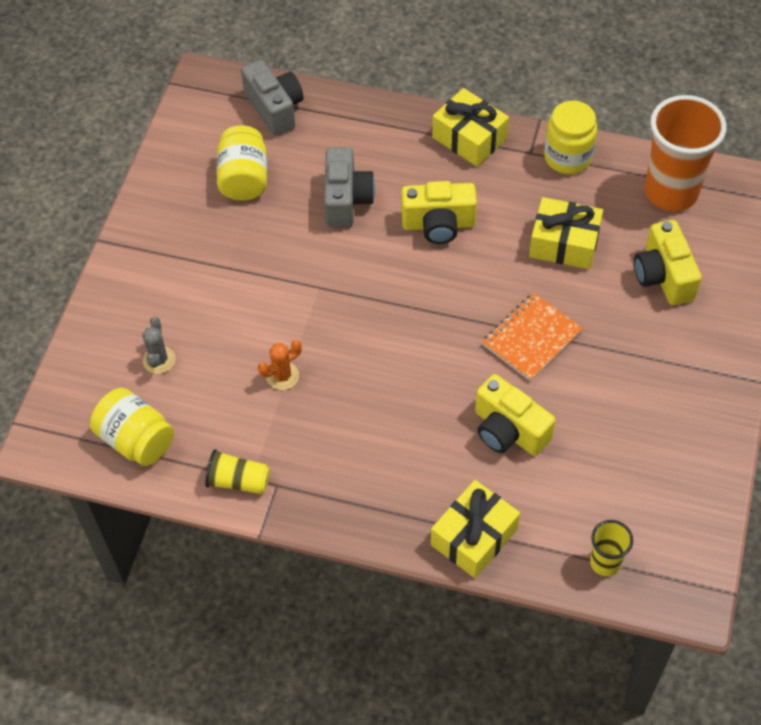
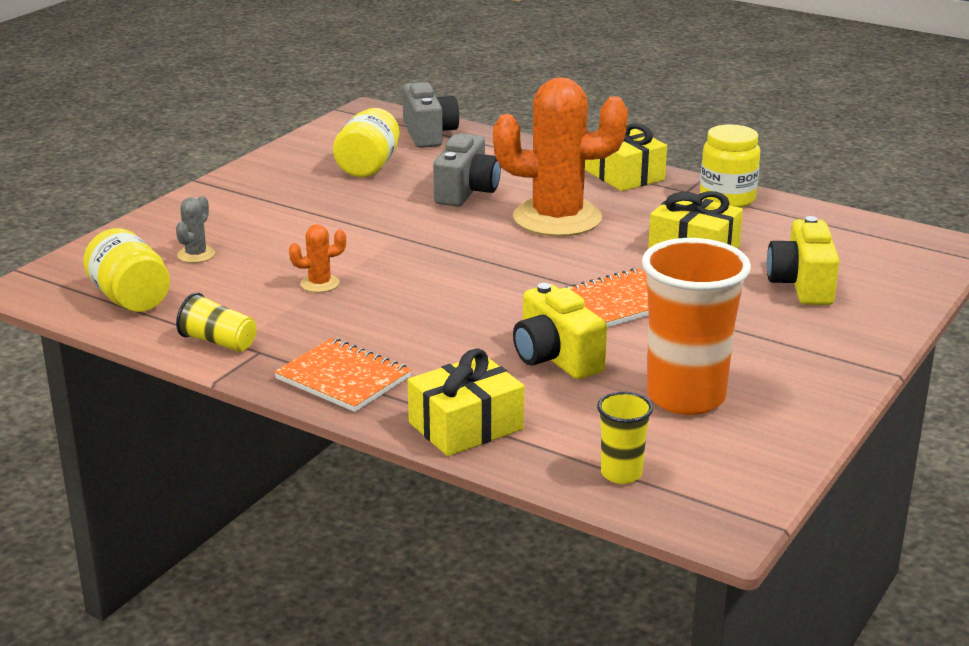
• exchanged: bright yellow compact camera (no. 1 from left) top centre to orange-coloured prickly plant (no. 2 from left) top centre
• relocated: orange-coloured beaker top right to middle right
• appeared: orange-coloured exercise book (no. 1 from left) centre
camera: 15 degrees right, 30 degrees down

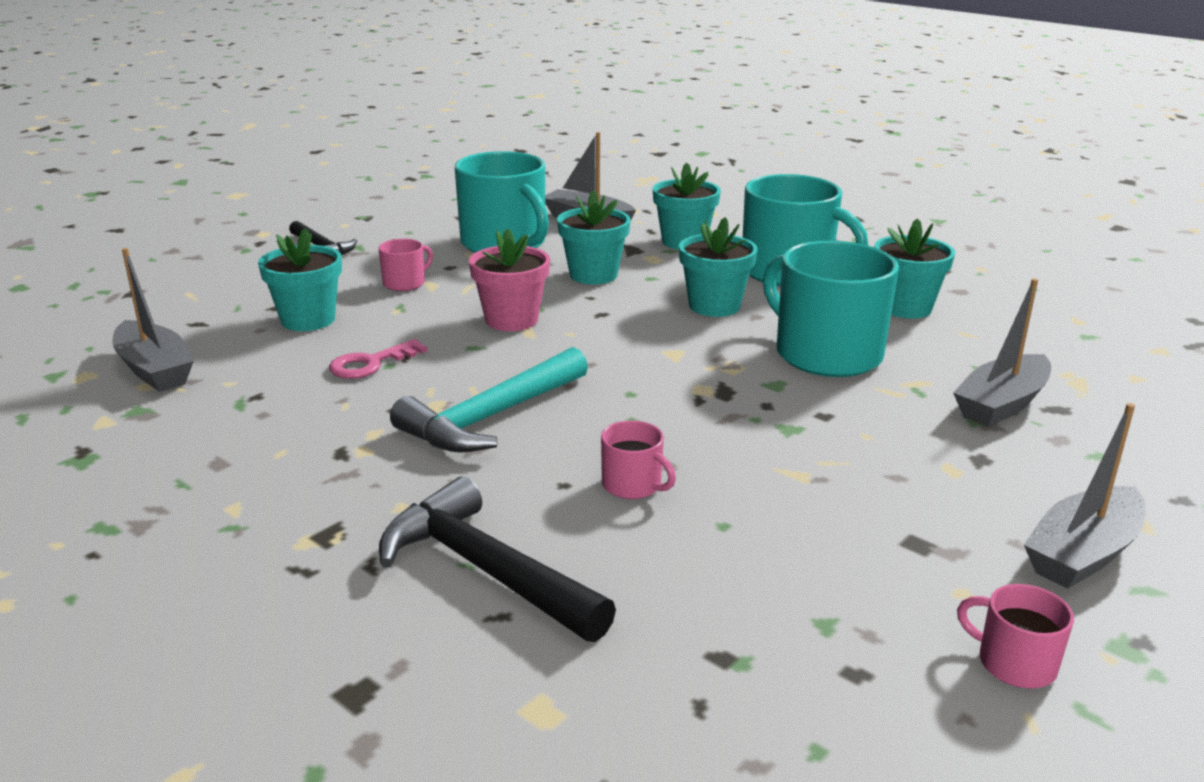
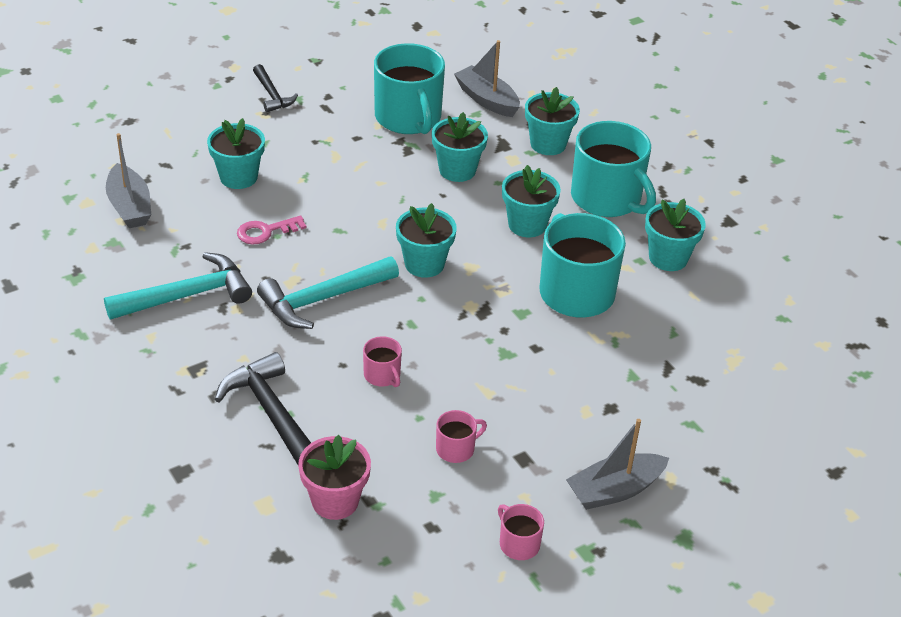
• relocated: rose-pink tea mug (no. 1 from left in the first image) centre to rose-pink tea mug (no. 2 from left) bottom centre
• relocated: rose-pink plant pot centre to bottom centre
• missing: grey sailboat (no. 3 from left) middle right
• appeared: teal carpenter's hammer (no. 1 from left) middle left
• appeared: teal plant pot (no. 2 from left) centre
camera: 15 degrees right, 15 degrees up

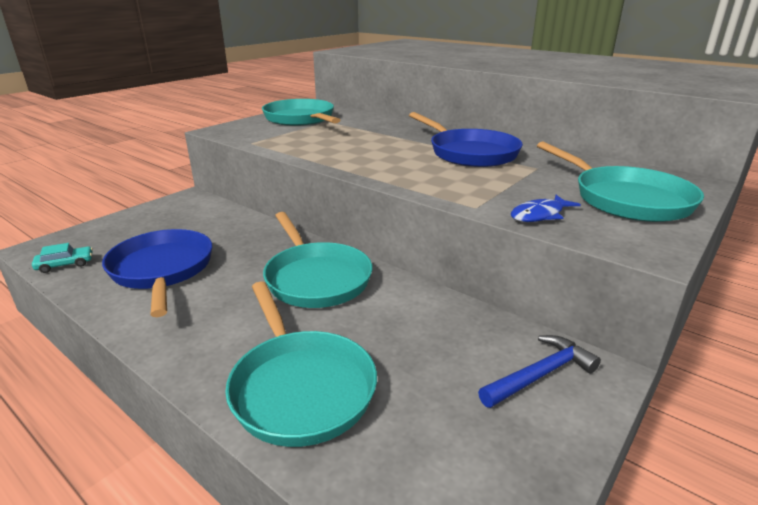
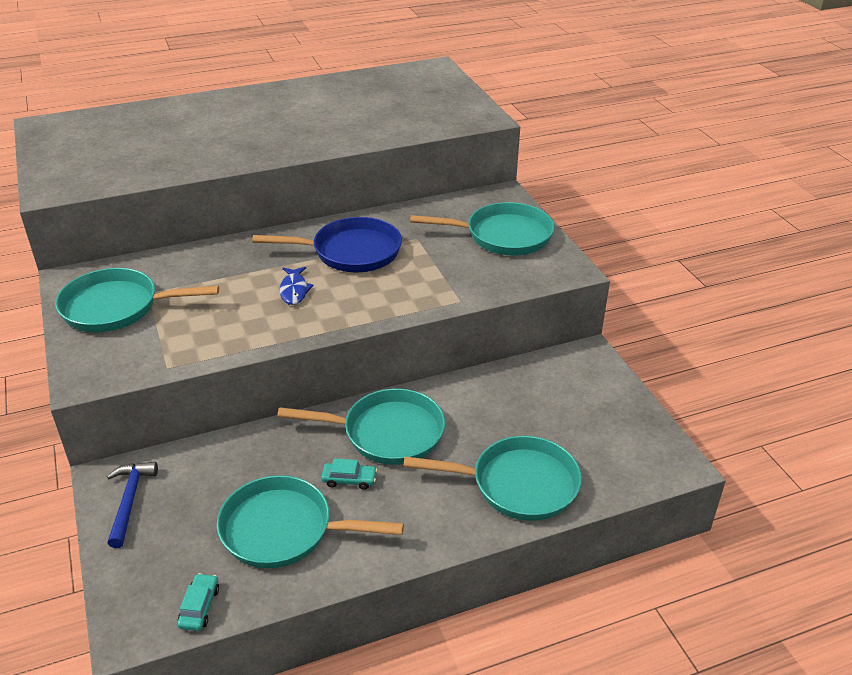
• colour: cobalt frying pan (no. 1 from left) middle left to teal frying pan (no. 2 from left) bottom centre
• relocated: cobalt carpenter's hammer bottom right to bottom left
• relocated: cobalt toy fish middle right to centre
• appeared: teal toy car (no. 2 from left) bottom centre
camera: 60 degrees left, 10 degrees up

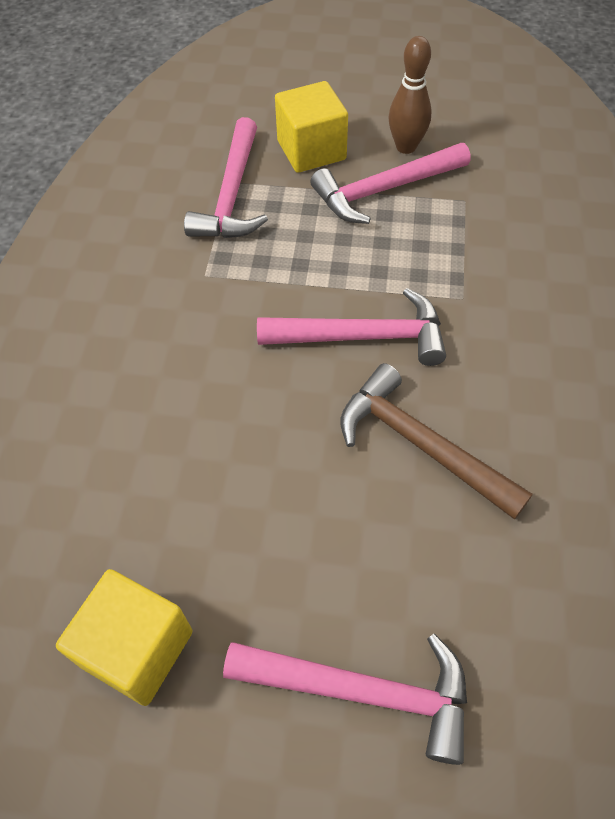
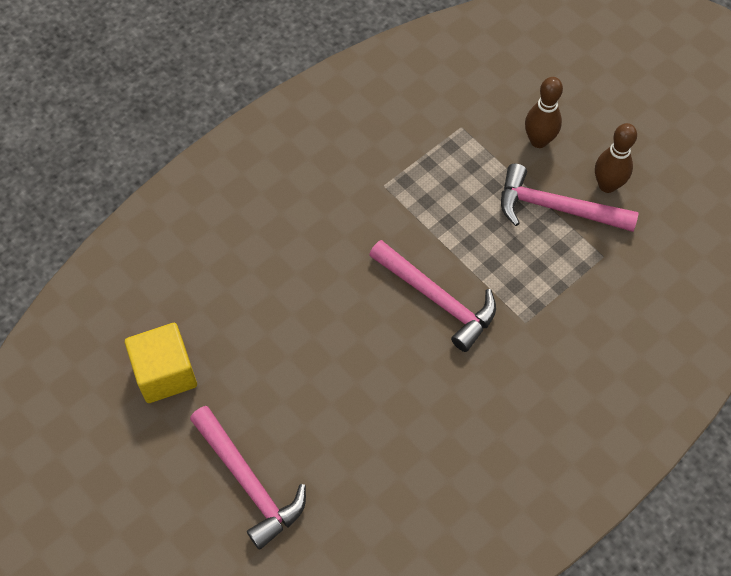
• missing: rose-pink carpenter's hammer (no. 1 from left) top centre
• exchanged: bright yellow block (no. 2 from left) top centre to brown skittle (no. 1 from left) top right
• missing: brown carpenter's hammer middle right
camera: 40 degrees right, 5 degrees up

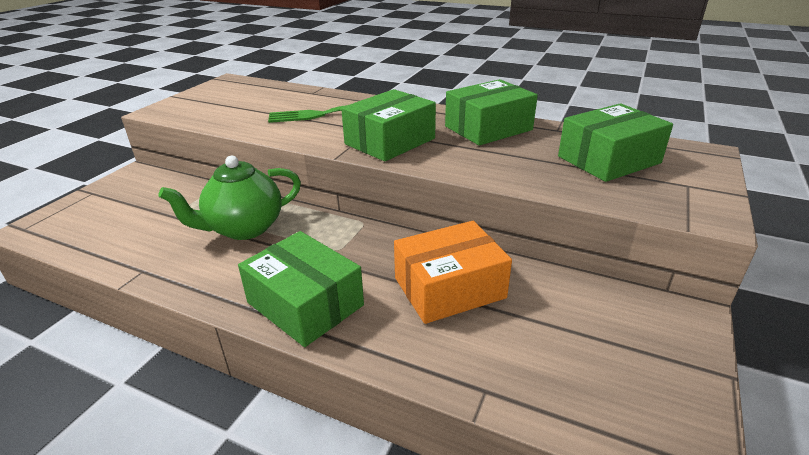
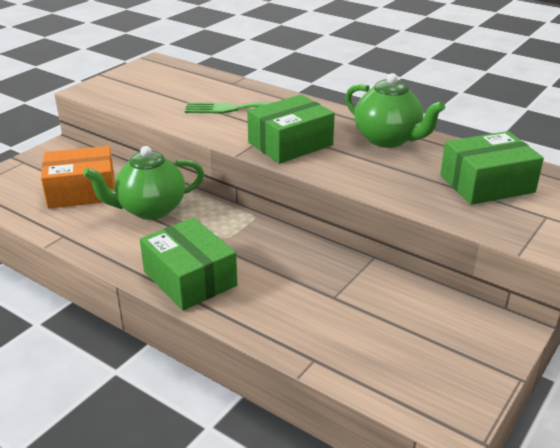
• relocated: orange-coloured parcel centre to middle left
• exchanged: green parcel (no. 3 from left) top centre to green tea pot (no. 2 from left) top right
camera: 10 degrees right, 0 degrees up

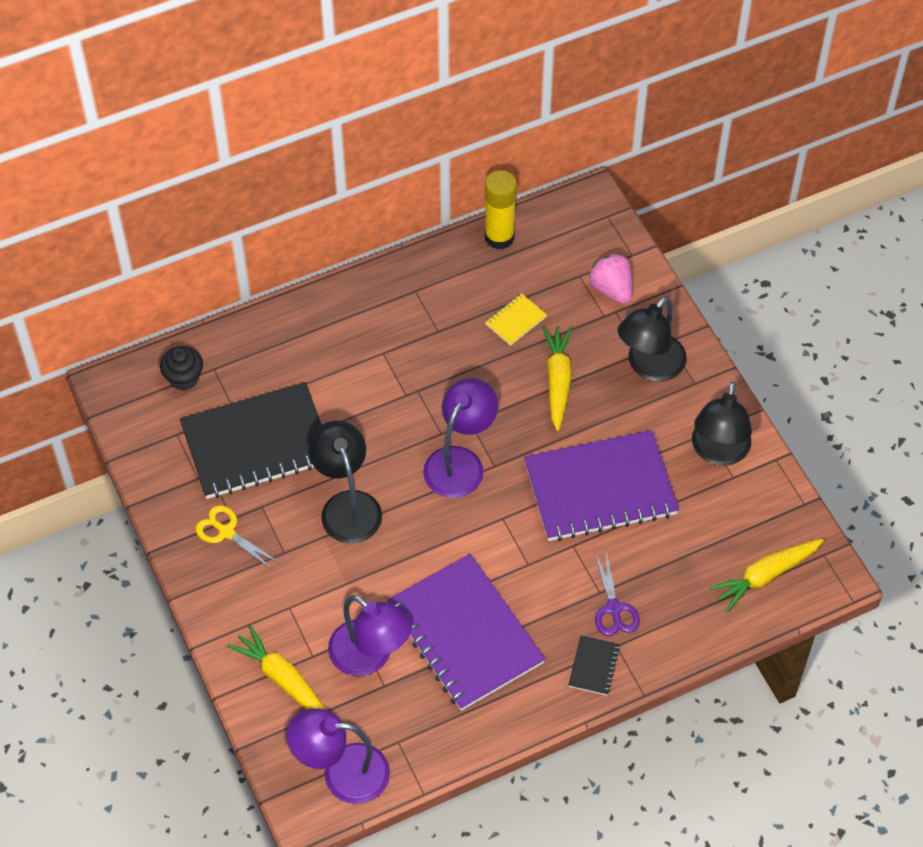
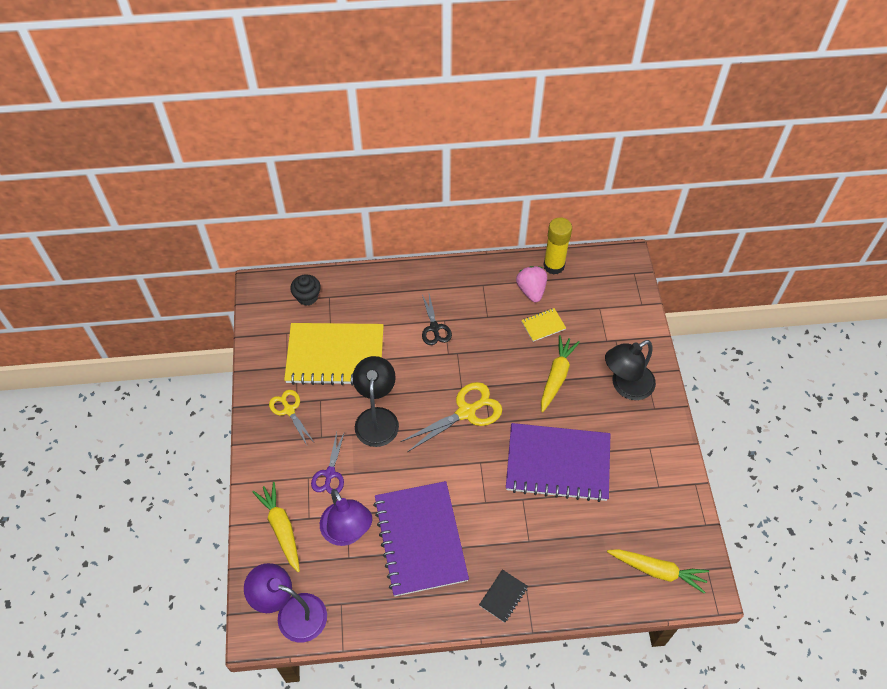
• colour: jet-black exercise book (no. 1 from left) middle left to bright yellow exercise book (no. 1 from left) centre
• exchanged: violet lamp (no. 3 from left) centre to bright yellow scissors (no. 2 from left) centre
• relocated: rose-pink toy strawberry top centre to centre
• relocated: violet scissors bottom right to bottom centre
• missing: jet-black lamp (no. 3 from left) middle right
• spun: bright yellow carrot (no. 3 from left) bottom right = bottom right 150 degrees counterclockwise
• appeared: jet-black scissors centre
camera: 20 degrees right, 0 degrees up

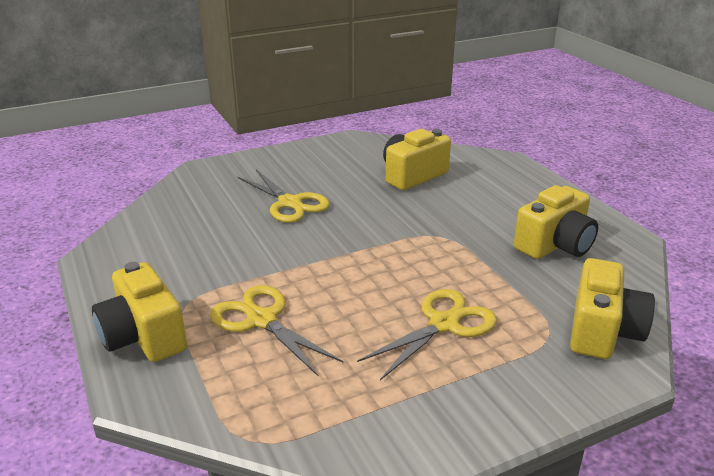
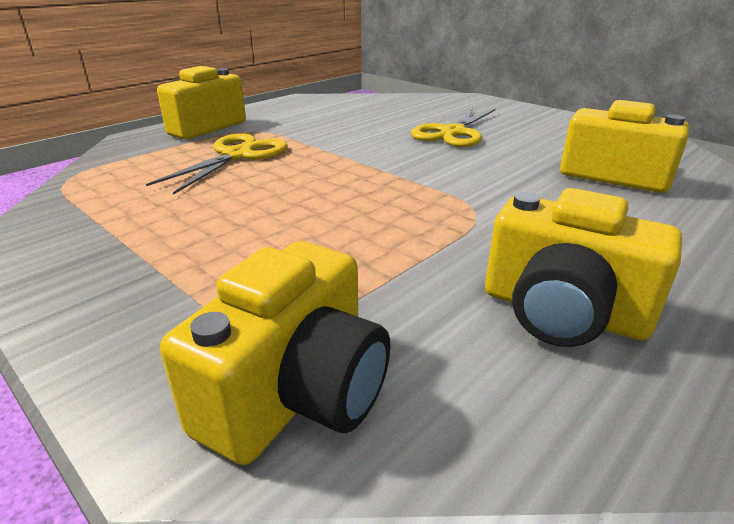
• missing: bright yellow scissors (no. 3 from left) bottom centre
• spun: bright yellow compact camera (no. 4 from left in the first image) middle right = bottom centre 60 degrees counterclockwise
camera: 70 degrees right, 0 degrees up

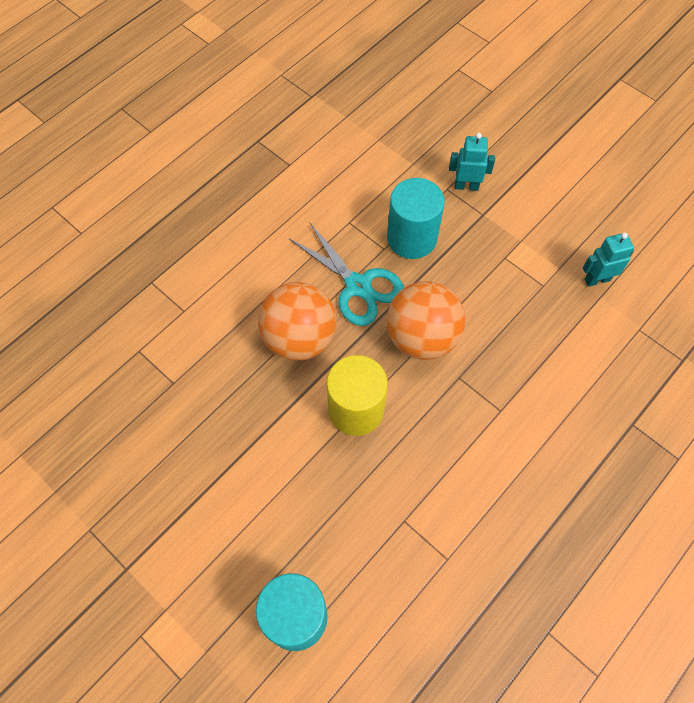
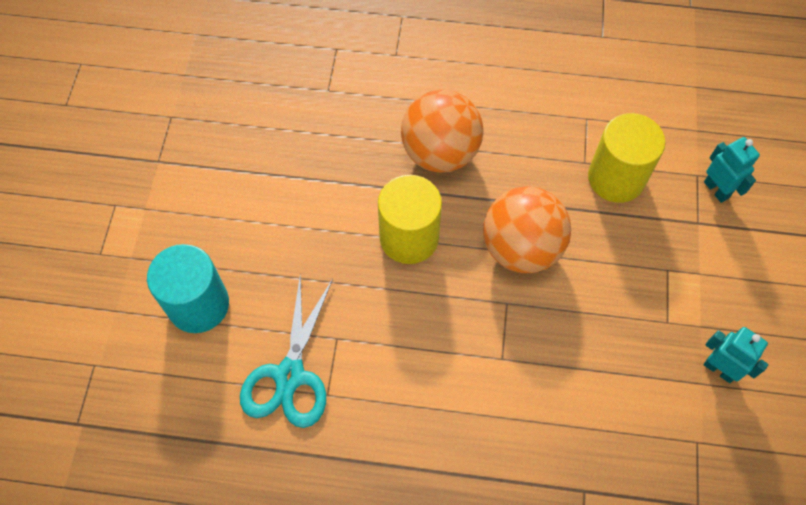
• relocated: teal scissors centre to bottom centre
• colour: teal cylinder (no. 2 from left) top centre to bright yellow cylinder (no. 2 from left) top right
camera: 55 degrees right, 0 degrees up

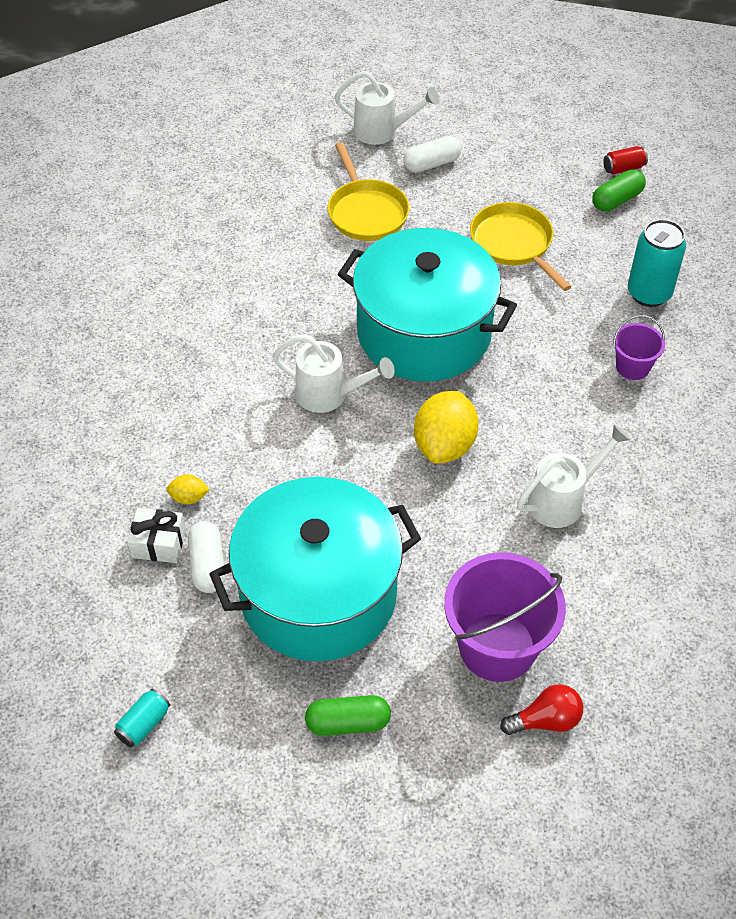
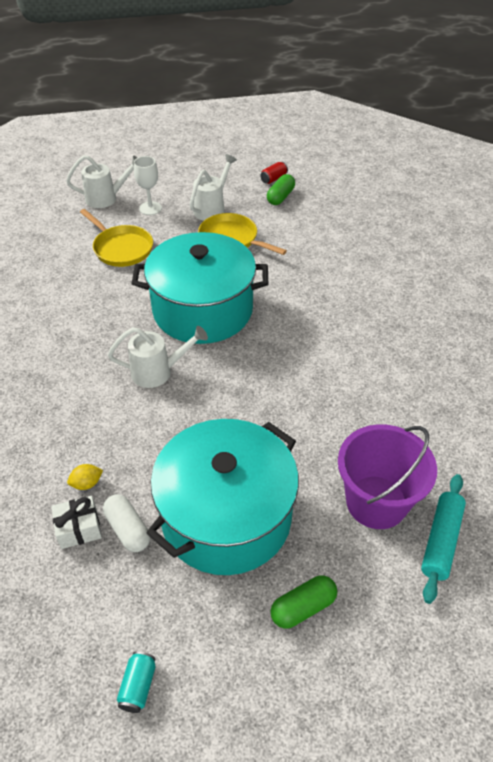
• exchanged: snow-white pill shape (no. 2 from left) top centre to snow-white chalice top left
• missing: bright yellow lemon (no. 2 from left) centre
• exchanged: crimson lightbulb bottom right to teal rolling pin bottom right
• relocated: snow-white watering pot (no. 3 from left) middle right to top centre
• missing: violet bucket (no. 2 from left) middle right
• missing: teal tin (no. 2 from left) top right
camera: 25 degrees left, 5 degrees down

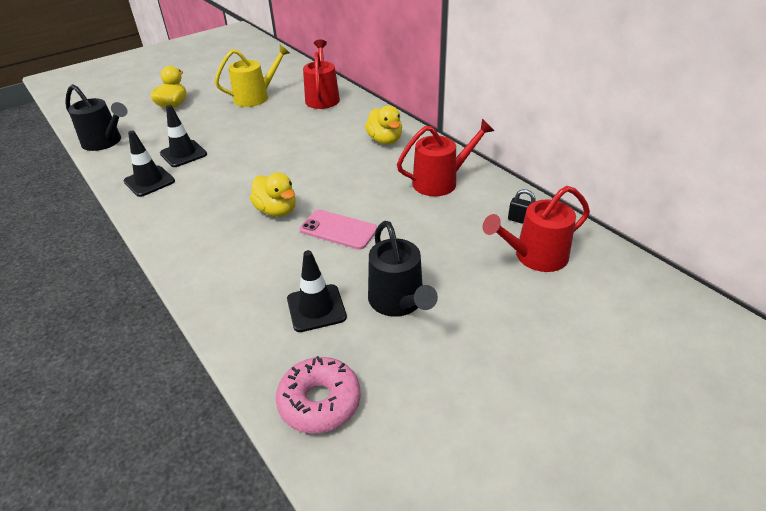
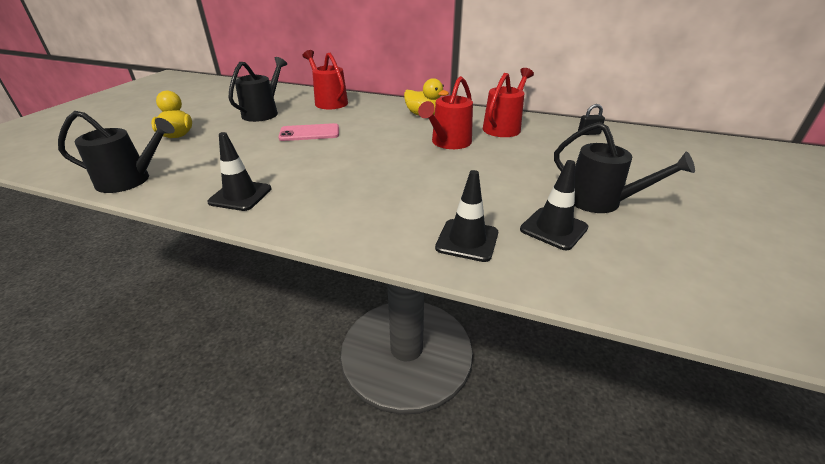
• relocated: jet-black safety cone (no. 2 from left) top left to centre
• colour: bright yellow watering pot top left to jet-black watering pot (no. 2 from left) top left
• missing: bright yellow rubber duck (no. 2 from left) centre
• missing: rose-pink glazed donut bottom centre
• relocated: rose-pink smartphone centre to top centre
• relocated: crimson watering pot (no. 3 from left in the first image) middle right to crimson watering pot (no. 2 from left) top centre
camera: 35 degrees left, 5 degrees down

